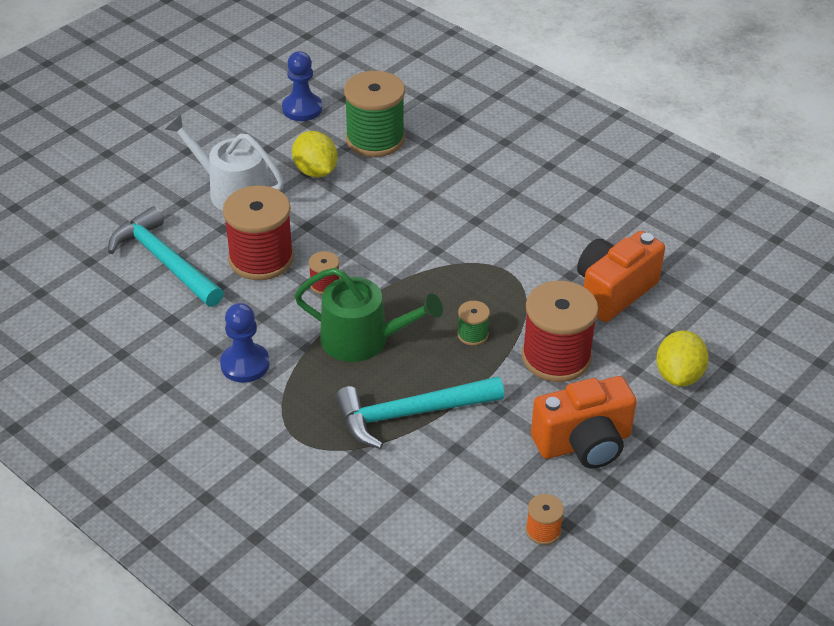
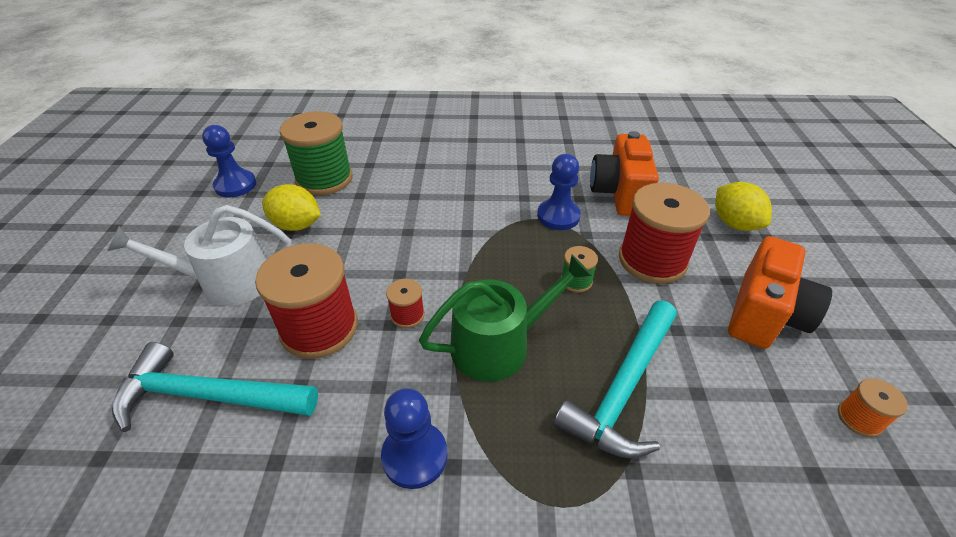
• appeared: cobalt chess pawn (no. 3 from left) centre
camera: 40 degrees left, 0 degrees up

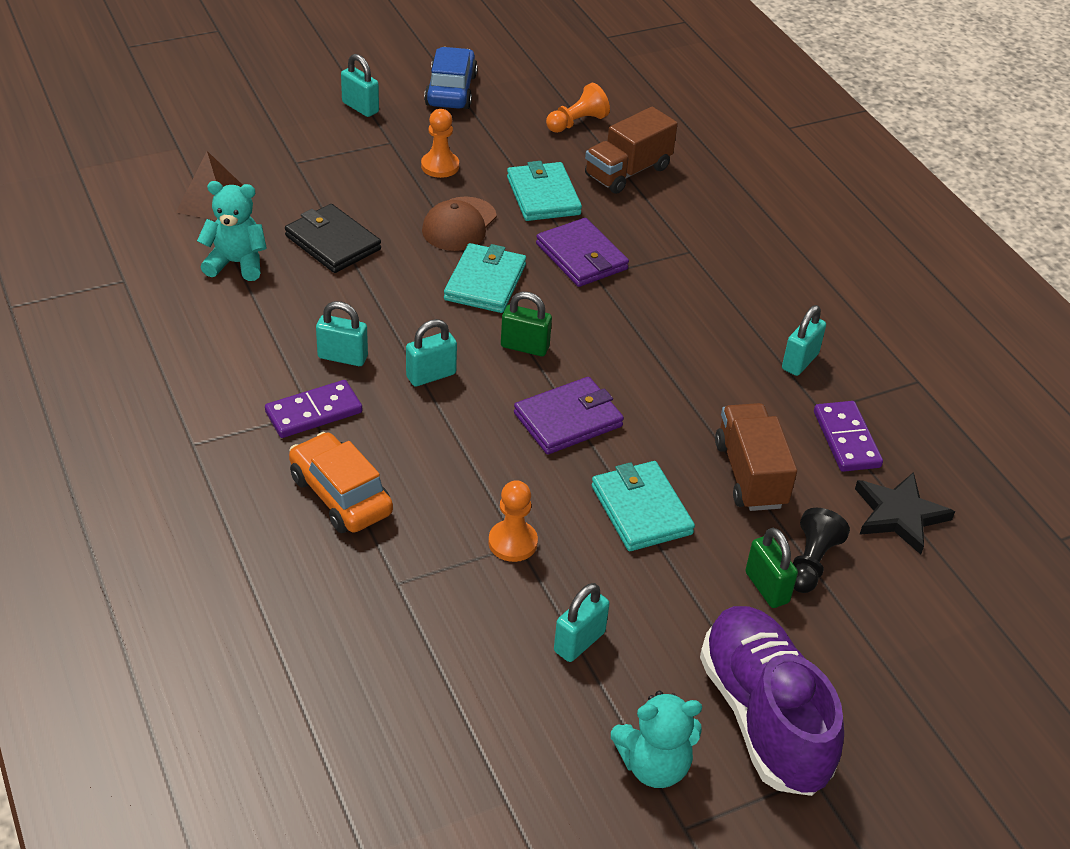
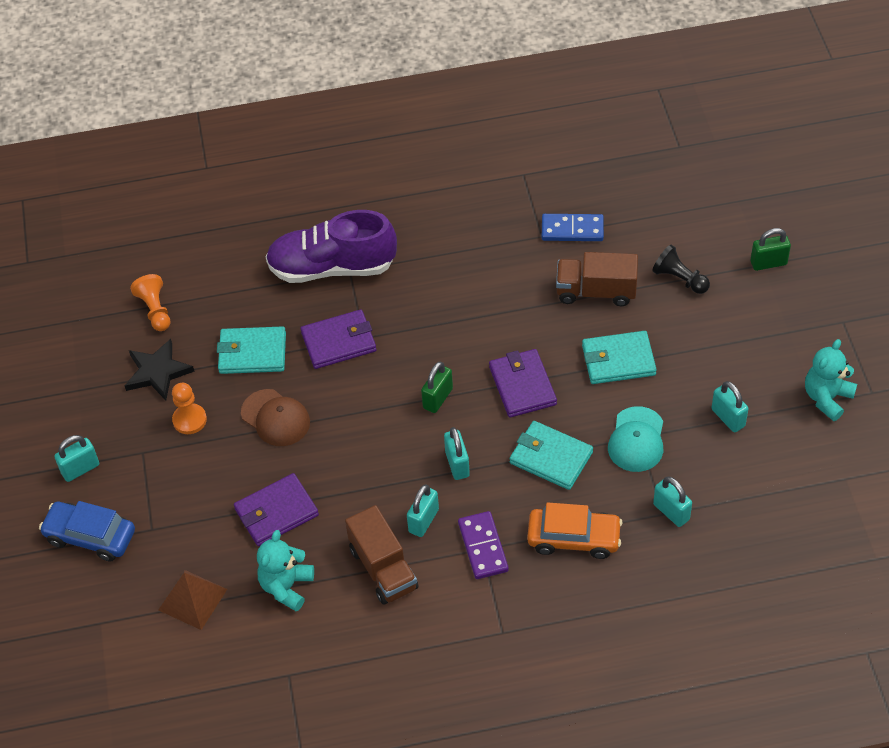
• colour: jet-black wallet top left to violet wallet (no. 1 from left) bottom left
• spun: orange-coloured toy car middle left = bottom centre 150 degrees counterclockwise
• relocated: cobalt toy car top centre to bottom left
• relocated: teal wallet (no. 1 from left in the first image) top centre to teal wallet (no. 2 from left) centre
• exchanged: orange-coloured chess pawn (no. 2 from left) centre to teal cap middle right
• relocated: brown truck (no. 1 from left) top centre to bottom centre
• spun: teal stuffed bear (no. 2 from left) bottom centre = middle right 150 degrees counterclockwise
• relocated: violet lace-up shoe bottom right to top centre
• relocated: green small lock (no. 2 from left) bottom right to top right
• relocated: teal small lock (no. 5 from left in the first image) middle right to teal small lock (no. 4 from left) bottom right
• colour: violet domino tile (no. 2 from left) middle right to cobalt domino tile top centre
• relocated: jet-black star middle right to middle left
camera: 70 degrees left, 10 degrees up

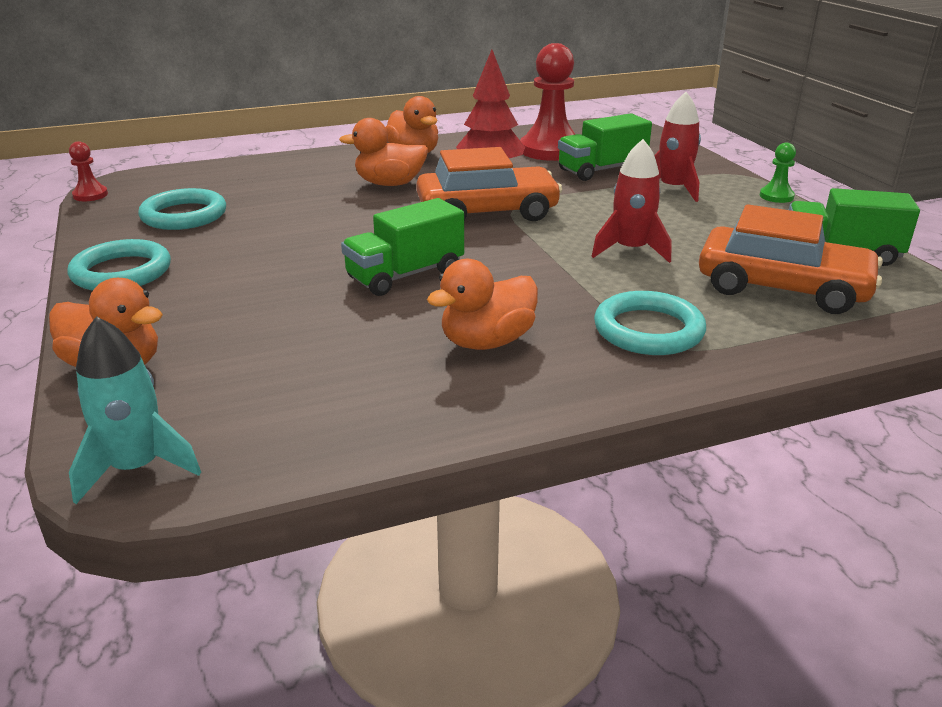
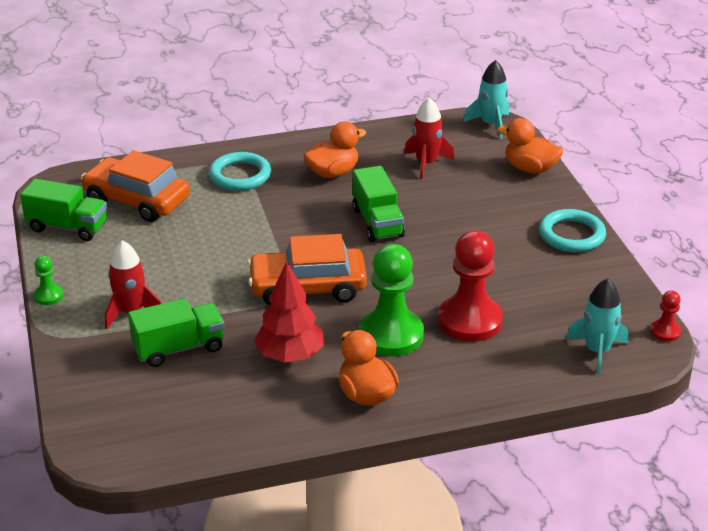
• missing: teal ring (no. 2 from left) top left
• exchanged: orange-coloured rubber duck (no. 2 from left) top centre to green chess pawn (no. 2 from left) centre
• spun: green truck (no. 1 from left in the first image) centre = centre 105 degrees clockwise
• relocated: crimson chess pawn (no. 2 from left in the first image) top centre to crimson chess pawn (no. 1 from left) centre
• relocated: crimson toy rocket (no. 1 from left in the first image) top right to crimson toy rocket (no. 2 from left) top centre
• appeared: teal toy rocket (no. 2 from left) middle right
camera: 175 degrees left, 5 degrees up

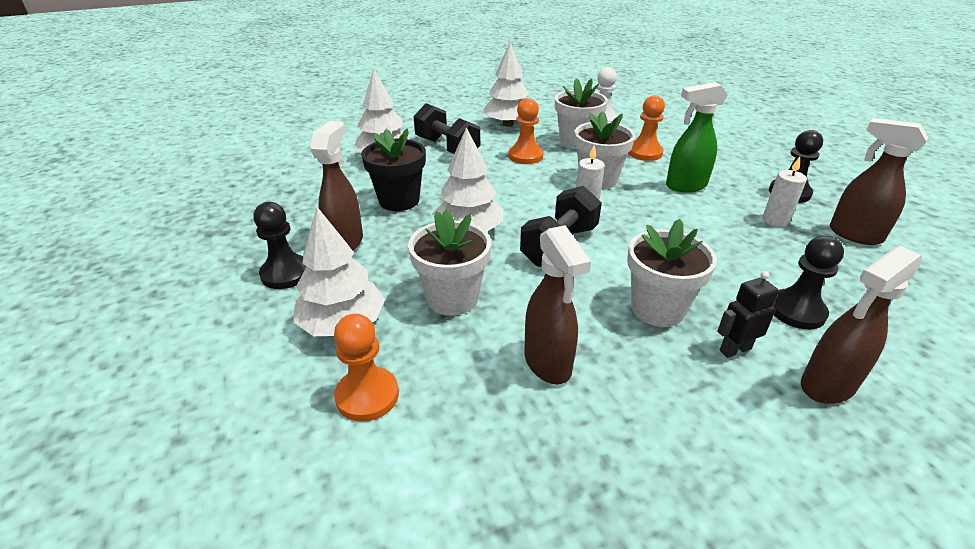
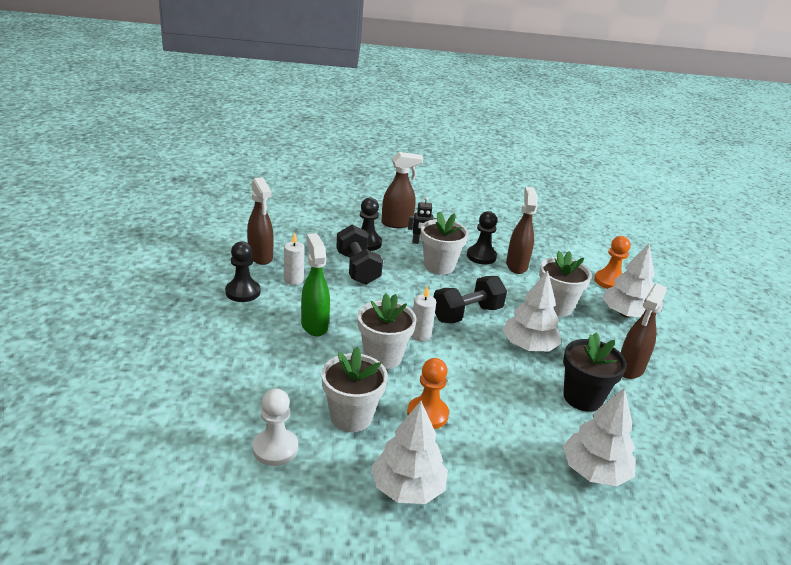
• relocated: jet-black chess pawn (no. 1 from left in the first image) middle left to jet-black chess pawn (no. 3 from left) centre
• relocated: jet-black dumbbell (no. 1 from left) top centre to centre
• missing: orange-coloured chess pawn (no. 3 from left) top centre
• spun: green spray bottle top right = centre 120 degrees counterclockwise
camera: 160 degrees left, 5 degrees down

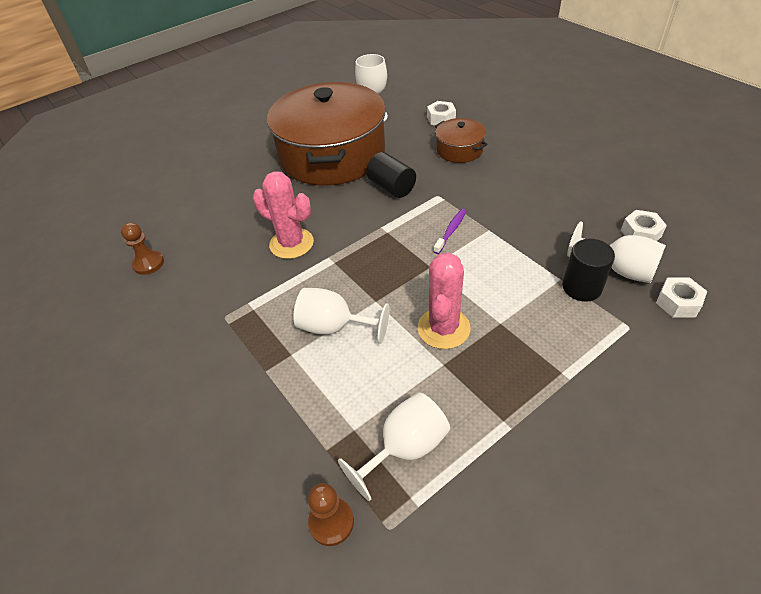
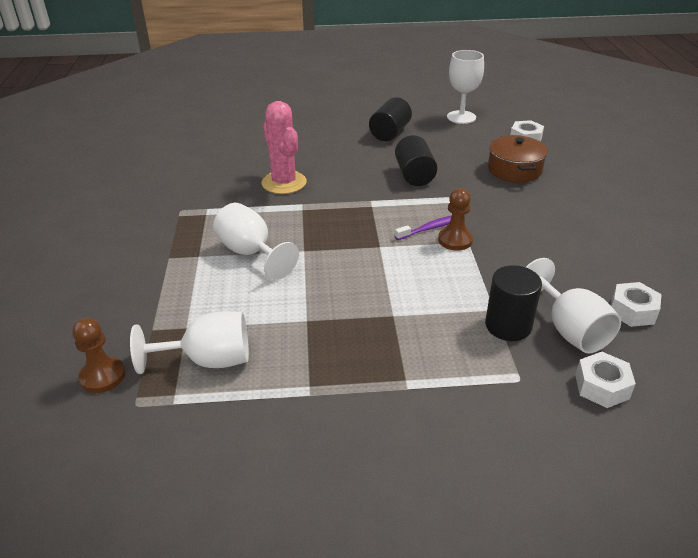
• relocated: brown chess pawn (no. 1 from left in the first image) middle left to brown chess pawn (no. 2 from left) centre
• exchanged: brown pot (no. 1 from left) top centre to jet-black cylinder (no. 1 from left) top centre
• missing: rose-pink prickly plant (no. 2 from left) centre
camera: 30 degrees right, 10 degrees down

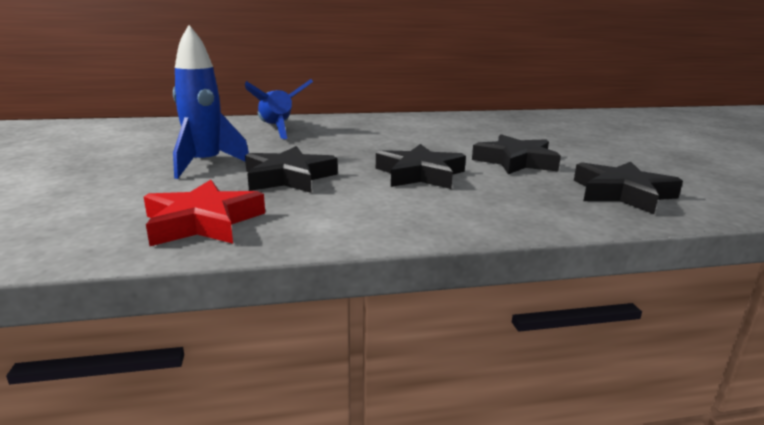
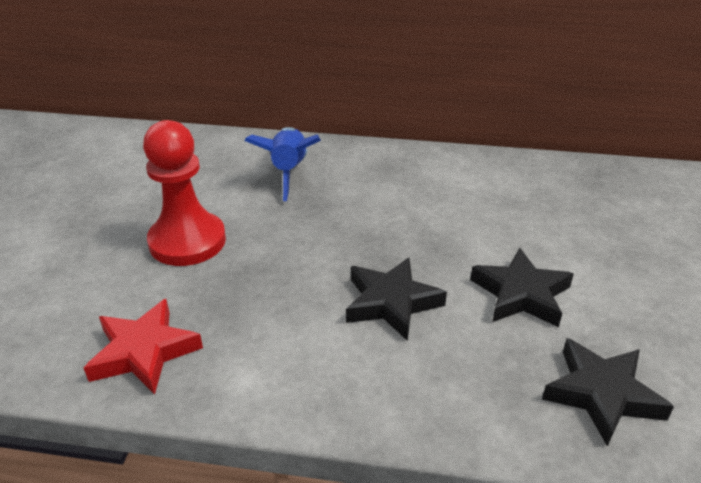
• exchanged: cobalt toy rocket (no. 1 from left) top left to crimson chess pawn middle left
• missing: jet-black star (no. 1 from left) centre
camera: 20 degrees right, 15 degrees up

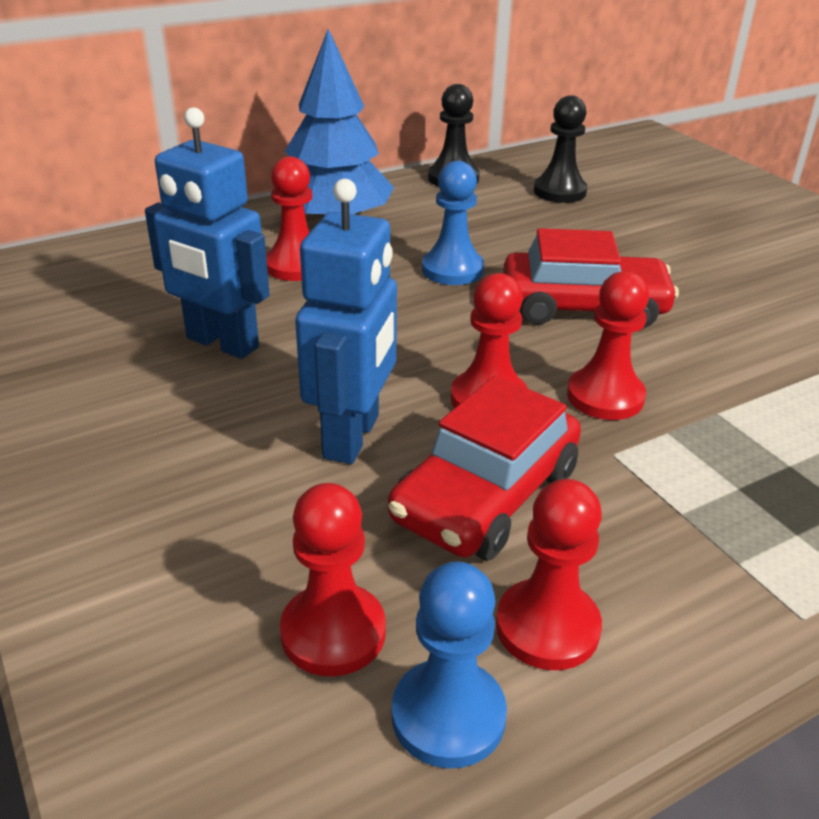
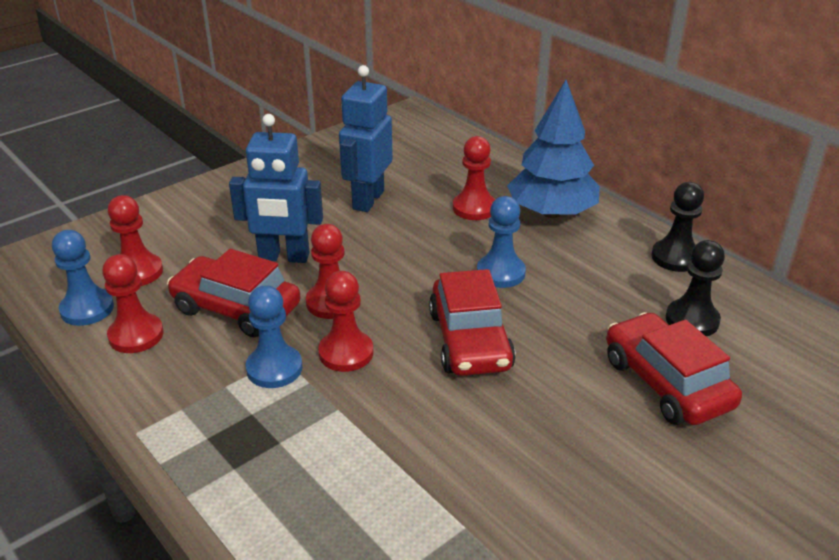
• appeared: cobalt chess pawn (no. 2 from left) middle left
• appeared: crimson toy car (no. 3 from left) middle right
camera: 80 degrees right, 0 degrees up

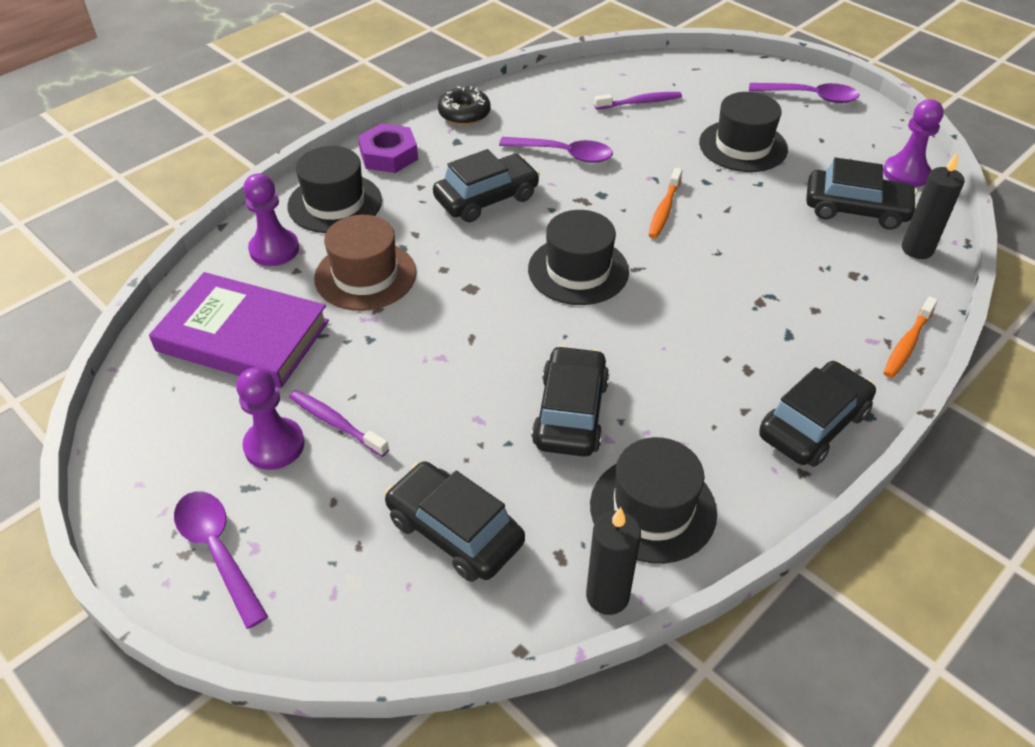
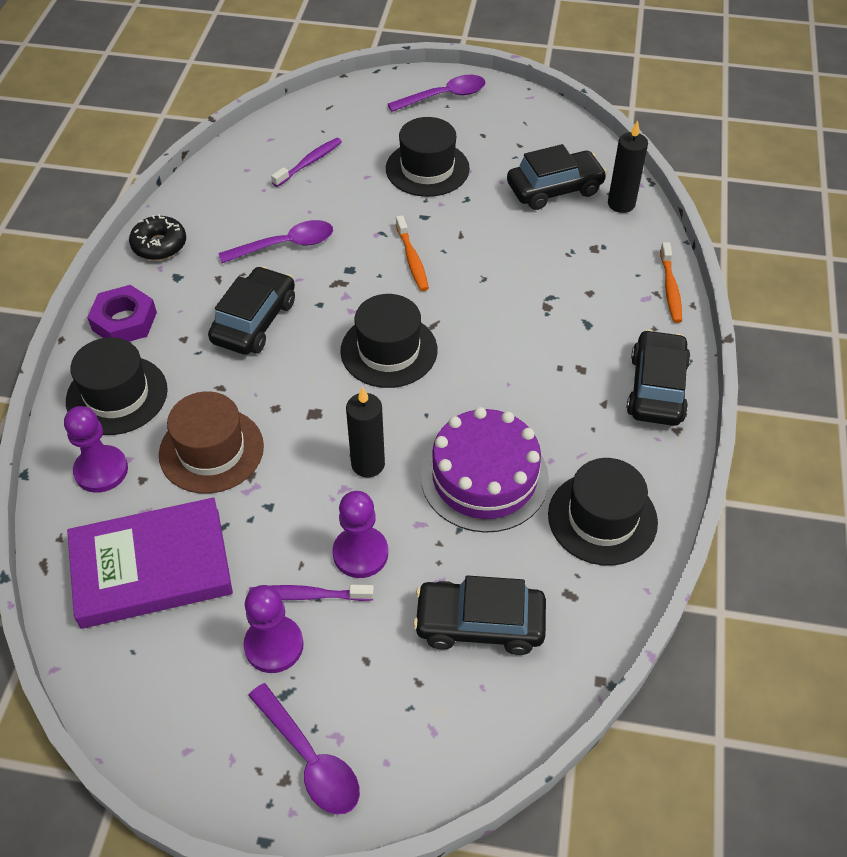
• spun: violet teaspoon (no. 1 from left in the first image) bottom left = bottom centre 150 degrees counterclockwise
• exchanged: jet-black toy car (no. 3 from left) centre to violet layer cake centre
• relocated: jet-black wax candle (no. 1 from left) bottom centre to centre
• relocated: violet chess pawn (no. 3 from left) top right to centre
camera: 35 degrees left, 5 degrees up

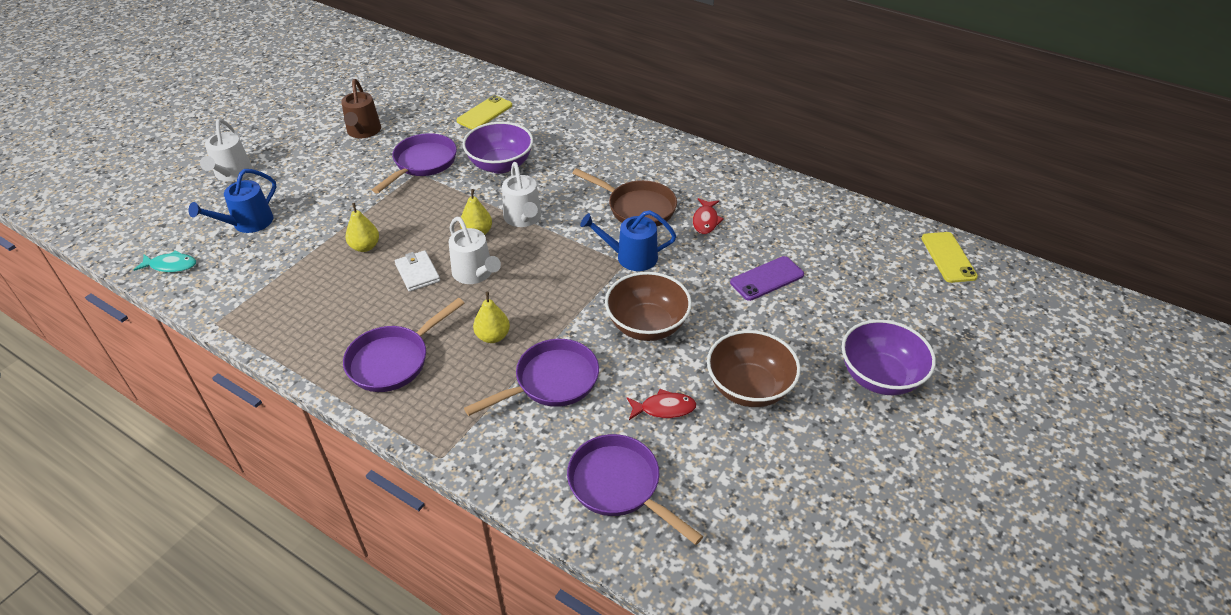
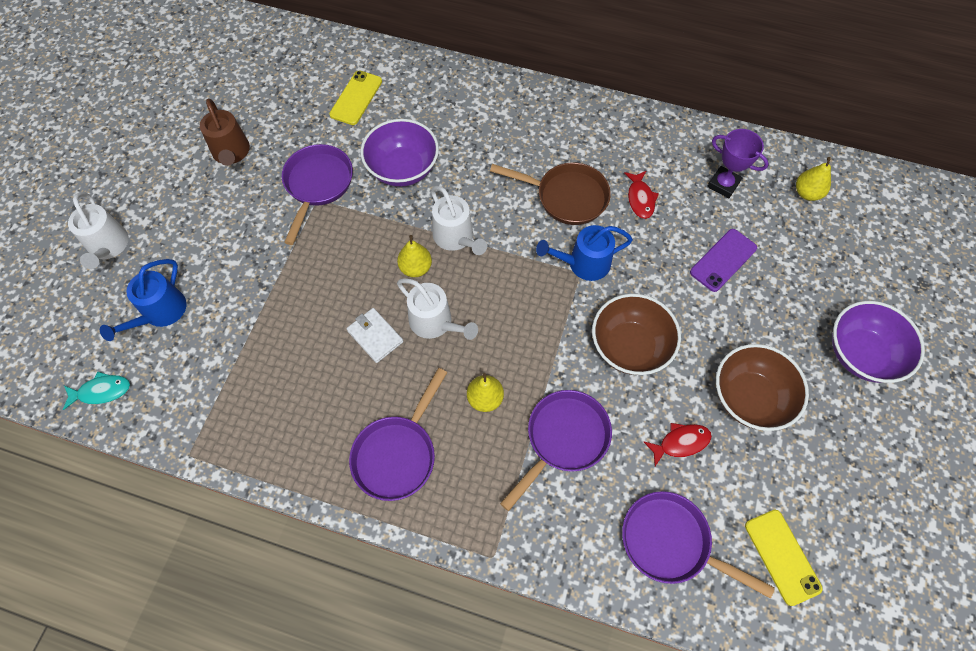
• relocated: bright yellow toy pear (no. 1 from left in the first image) middle left to bright yellow toy pear (no. 3 from left) top right
• relocated: bright yellow smartphone (no. 2 from left) middle right to bottom right
• appeared: violet prize cup top right
camera: 15 degrees left, 20 degrees up

